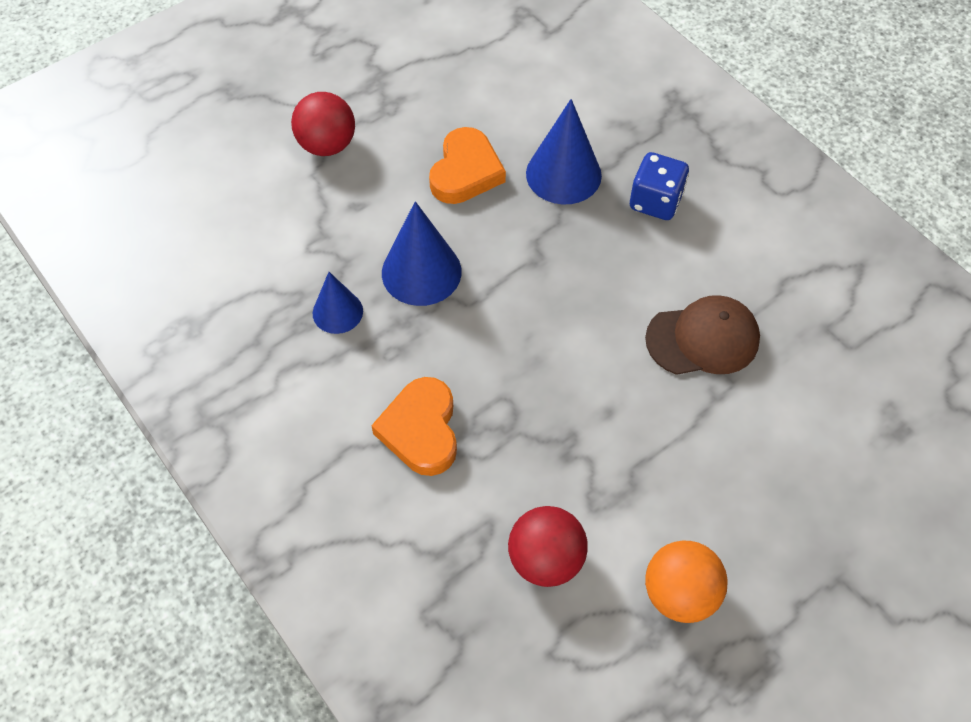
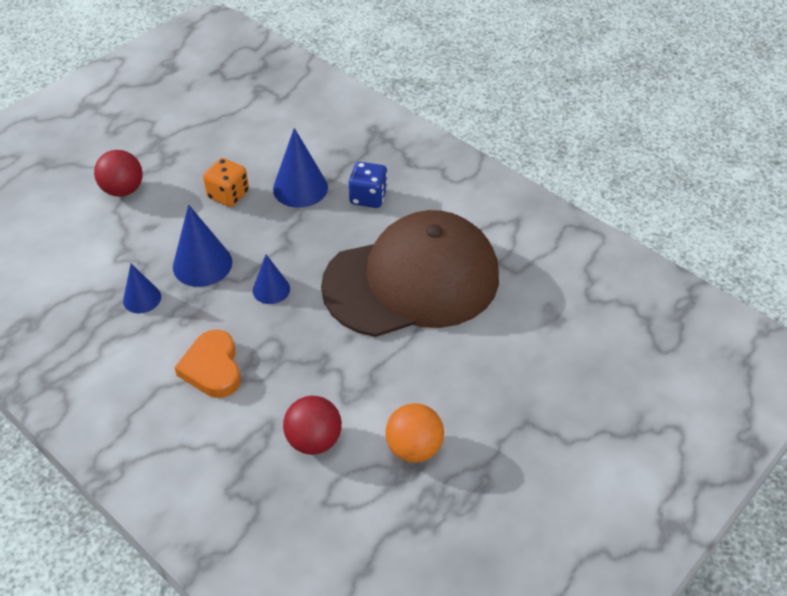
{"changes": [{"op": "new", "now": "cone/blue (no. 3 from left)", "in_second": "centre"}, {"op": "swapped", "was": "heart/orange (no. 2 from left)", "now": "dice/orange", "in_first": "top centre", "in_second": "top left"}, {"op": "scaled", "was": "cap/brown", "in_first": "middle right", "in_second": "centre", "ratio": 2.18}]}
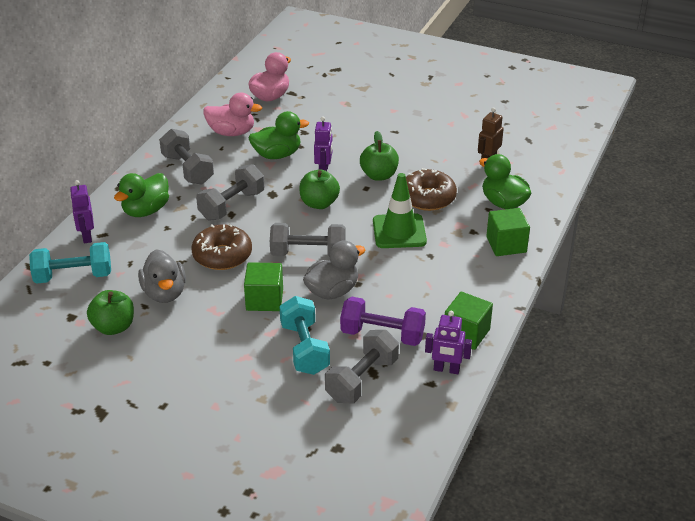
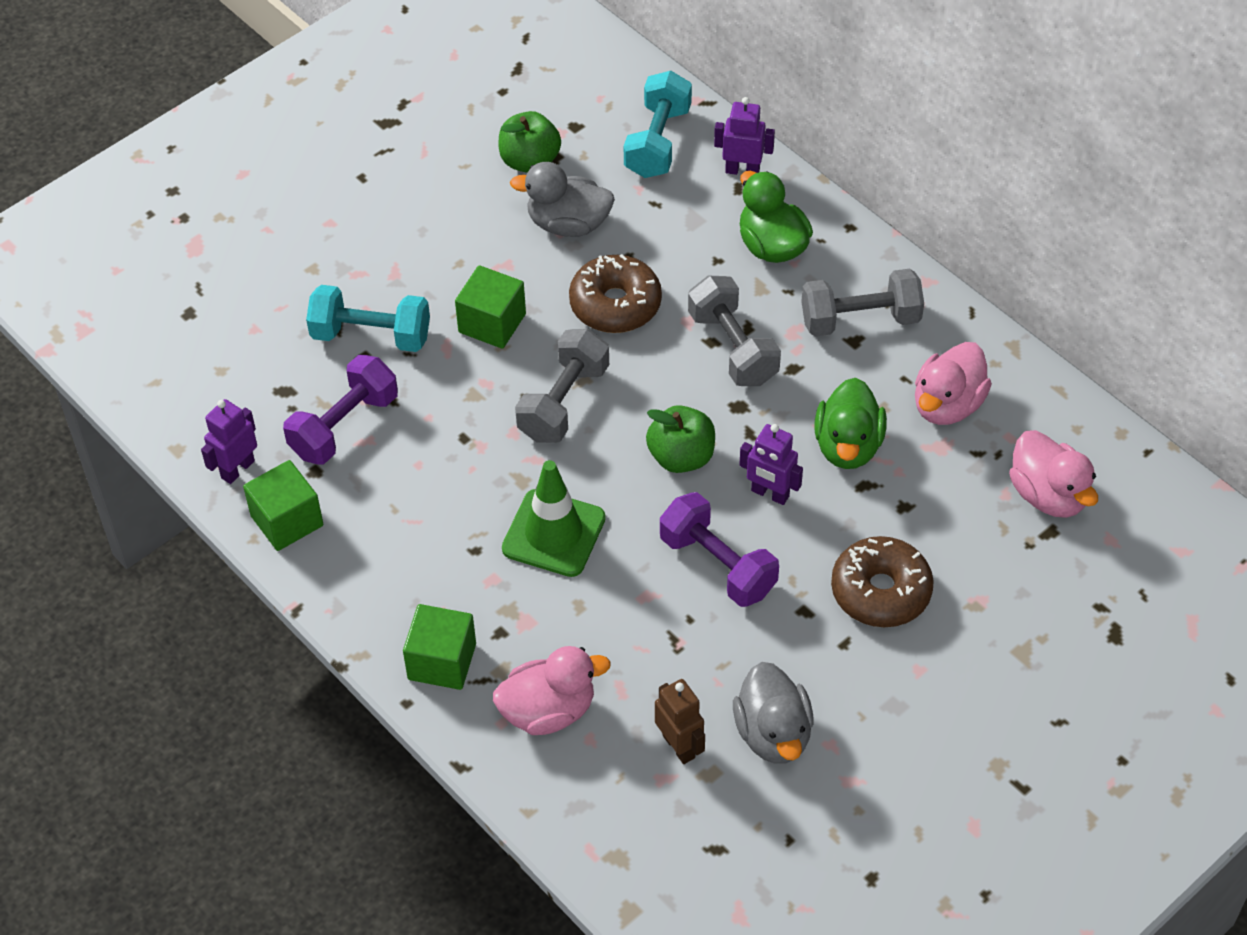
{"changes": [{"op": "gone", "was": "dumbbell/grey (no. 4 from left)", "in_first": "bottom centre"}, {"op": "shifted", "was": "duck/grey (no. 2 from left)", "in_first": "centre", "in_second": "bottom centre"}, {"op": "shifted", "was": "donut/brown (no. 2 from left)", "in_first": "centre", "in_second": "middle right"}, {"op": "swapped", "was": "apple/green (no. 3 from left)", "now": "dumbbell/purple (no. 2 from left)", "in_first": "top centre", "in_second": "centre"}, {"op": "repainted", "was": "duck/green (no. 3 from left)", "now": "duck/pink (no. 1 from left)", "in_first": "middle right", "in_second": "bottom centre"}]}
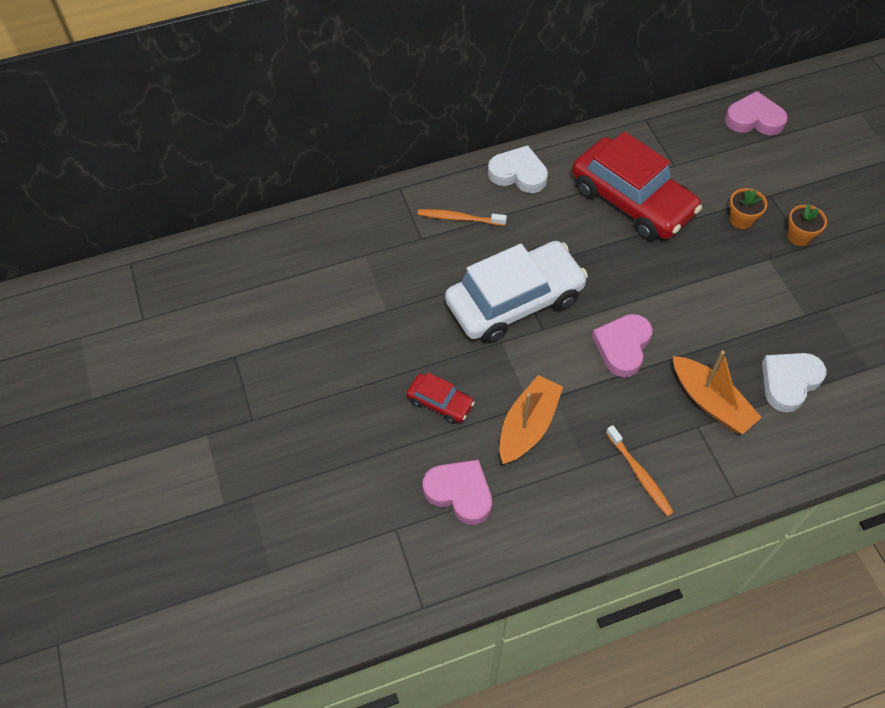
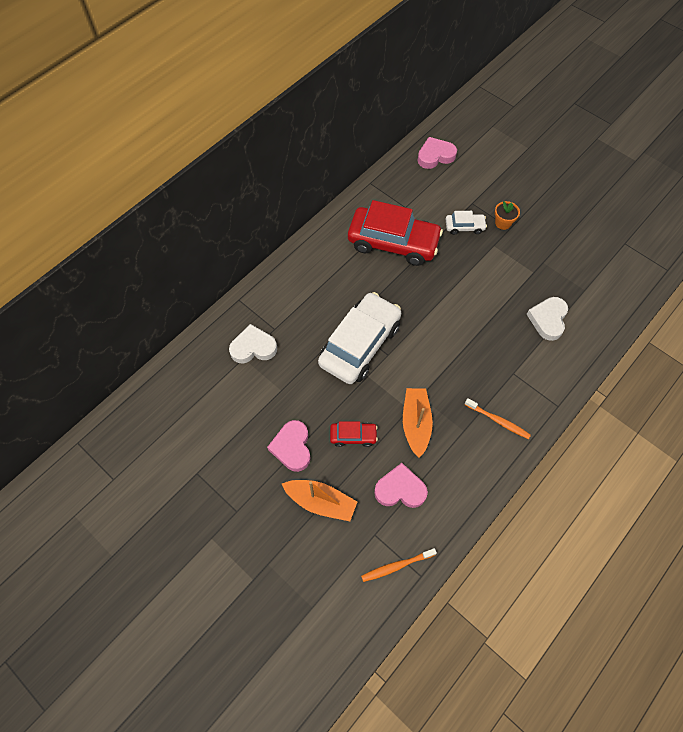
{"changes": [{"op": "shifted", "was": "toothbrush/orange (no. 1 from left)", "in_first": "top centre", "in_second": "bottom centre"}, {"op": "shifted", "was": "heart/white (no. 1 from left)", "in_first": "top centre", "in_second": "centre"}, {"op": "shifted", "was": "heart/pink (no. 2 from left in the first image)", "now": "heart/pink (no. 1 from left)", "in_first": "middle right", "in_second": "centre"}, {"op": "shifted", "was": "boat/orange (no. 2 from left in the first image)", "now": "boat/orange (no. 1 from left)", "in_first": "middle right", "in_second": "bottom centre"}, {"op": "swapped", "was": "flower pot/orange (no. 1 from left)", "now": "car/white (no. 2 from left)", "in_first": "top right", "in_second": "top right"}]}
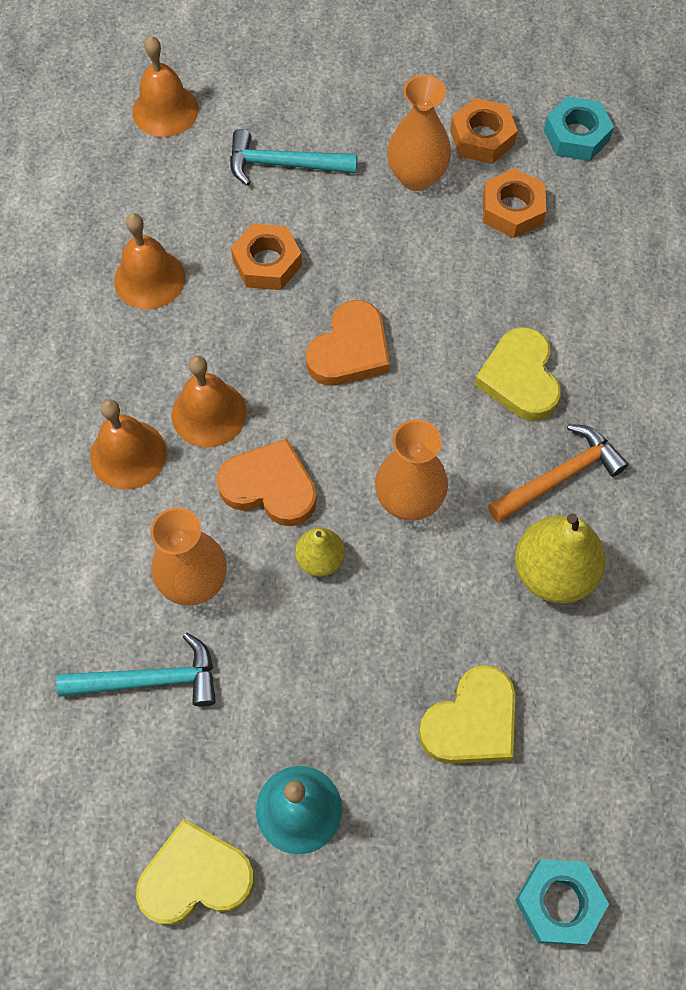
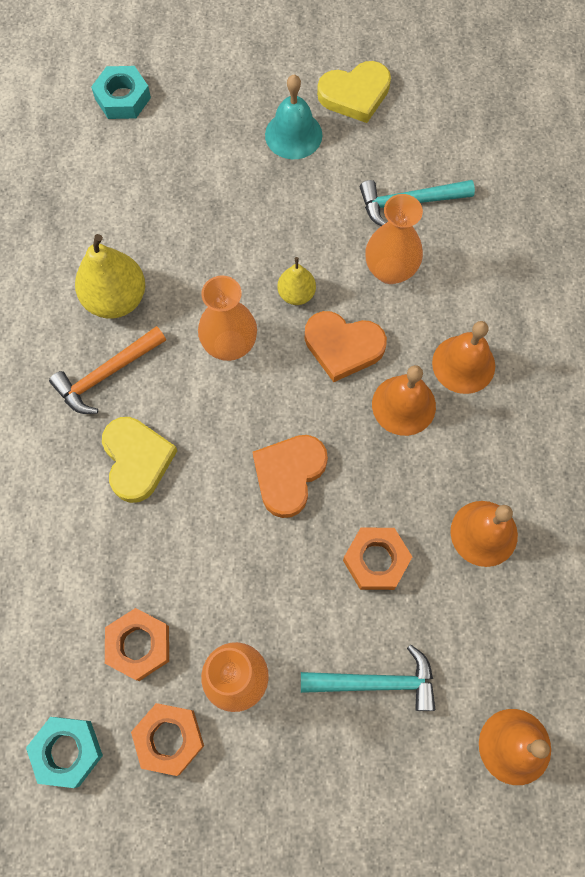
{"changes": [{"op": "gone", "was": "heart/yellow (no. 2 from left)", "in_first": "bottom right"}]}
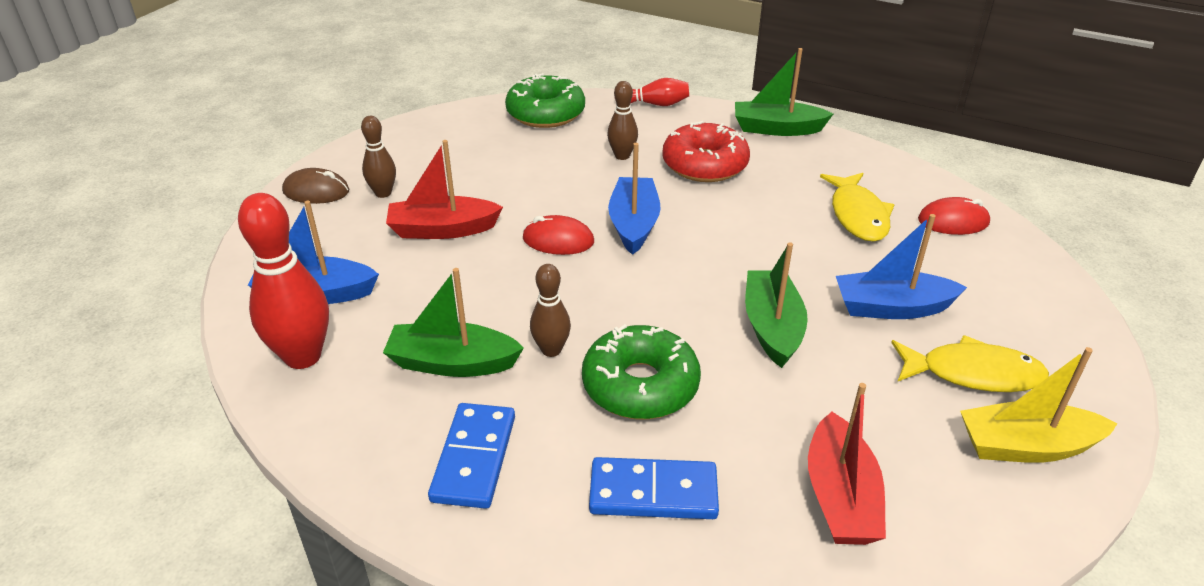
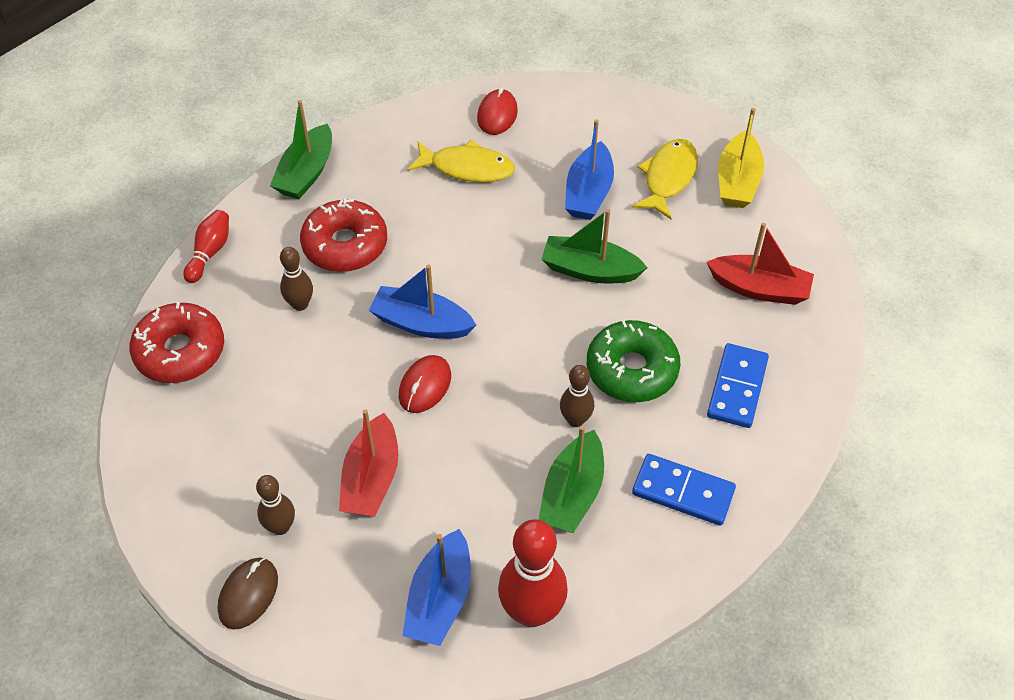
{"changes": [{"op": "repainted", "was": "donut/green (no. 1 from left)", "now": "donut/red (no. 1 from left)", "in_first": "top centre", "in_second": "middle left"}]}
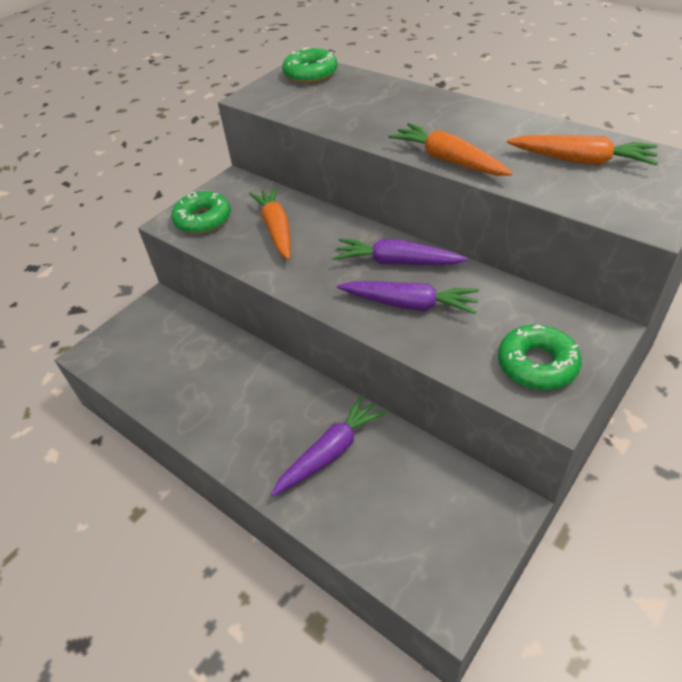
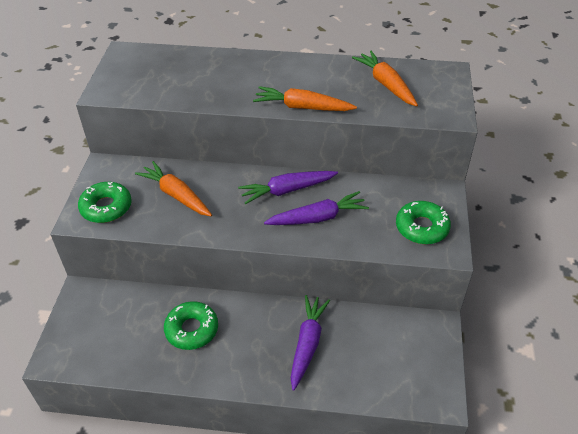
{"changes": [{"op": "shifted", "was": "donut/green (no. 2 from left)", "in_first": "top centre", "in_second": "bottom left"}, {"op": "rotated", "was": "carrot/orange (no. 3 from left)", "in_first": "top right", "in_second": "top centre", "clockwise": -105}]}
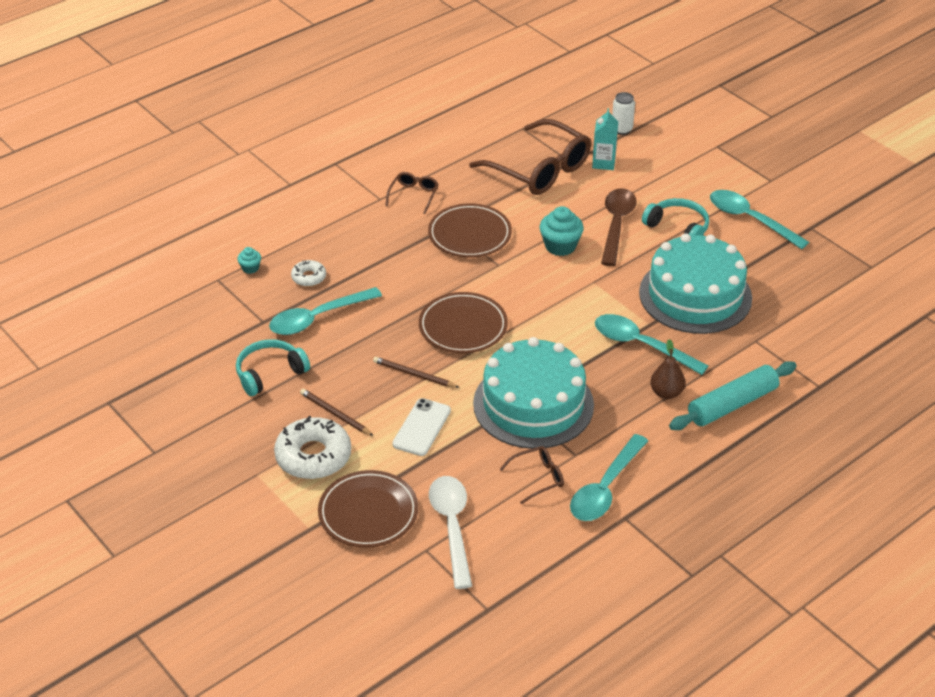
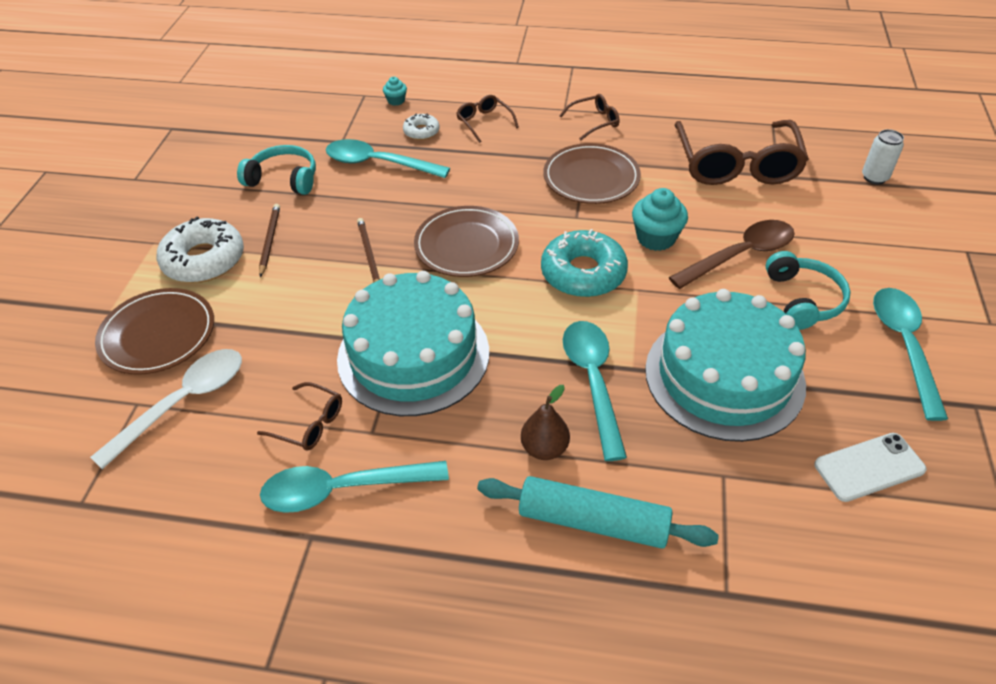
{"changes": [{"op": "gone", "was": "carton/turquoise", "in_first": "top centre"}, {"op": "new", "now": "glasses/brown (no. 2 from left)", "in_second": "top centre"}, {"op": "new", "now": "donut/turquoise", "in_second": "centre"}, {"op": "shifted", "was": "phone/white", "in_first": "centre", "in_second": "bottom right"}]}
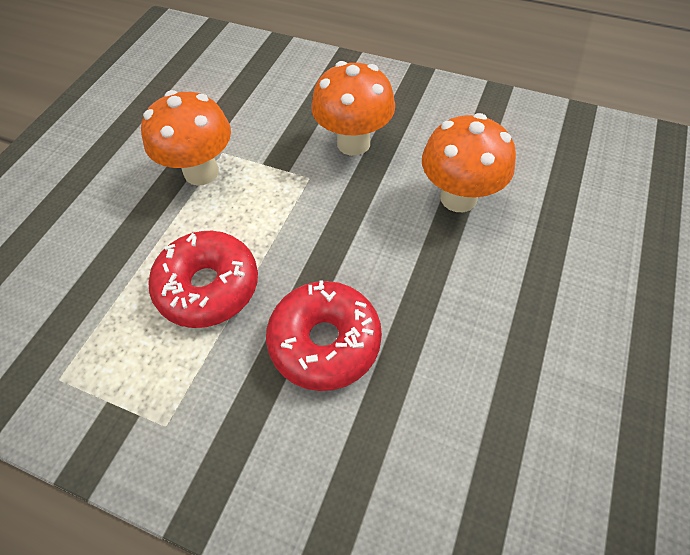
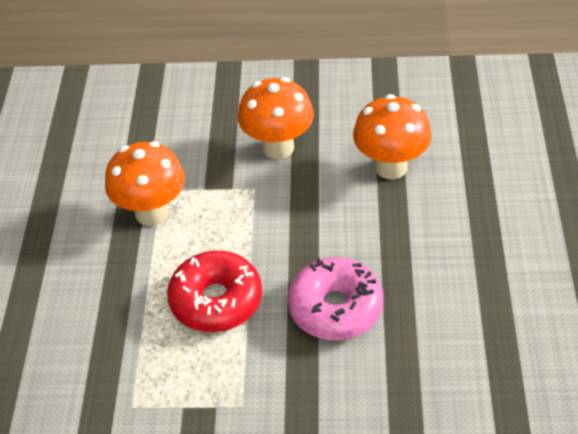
{"changes": [{"op": "repainted", "was": "donut/red (no. 2 from left)", "now": "donut/pink", "in_first": "centre", "in_second": "bottom centre"}]}
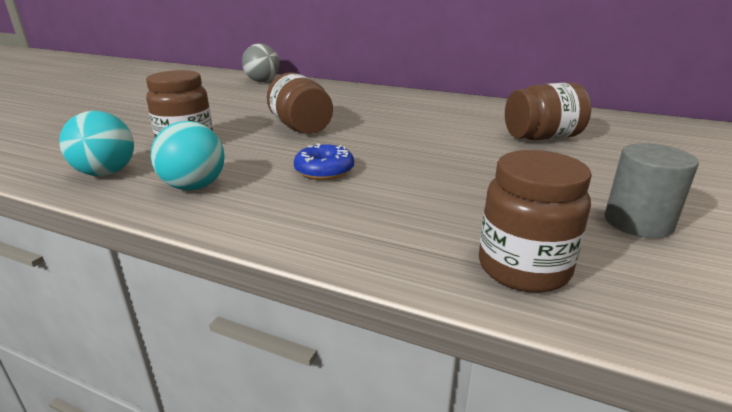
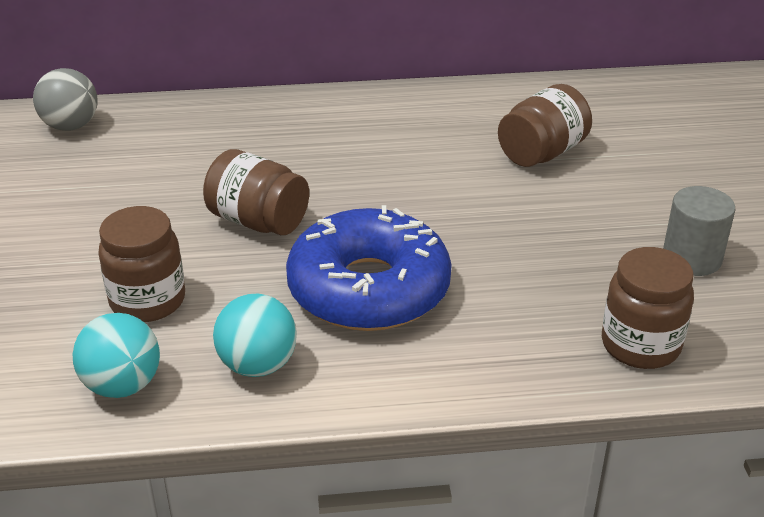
{"changes": [{"op": "scaled", "was": "donut/blue", "in_first": "centre", "in_second": "centre", "ratio": 2.26}]}
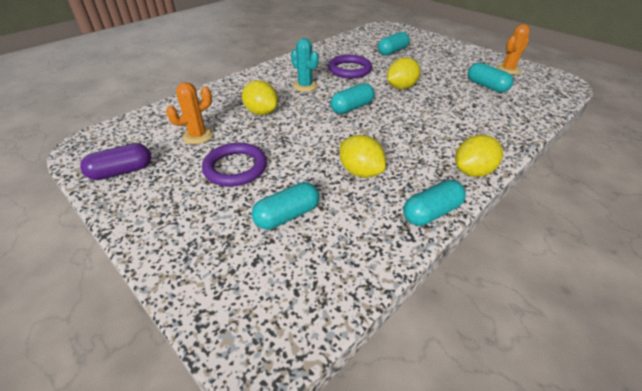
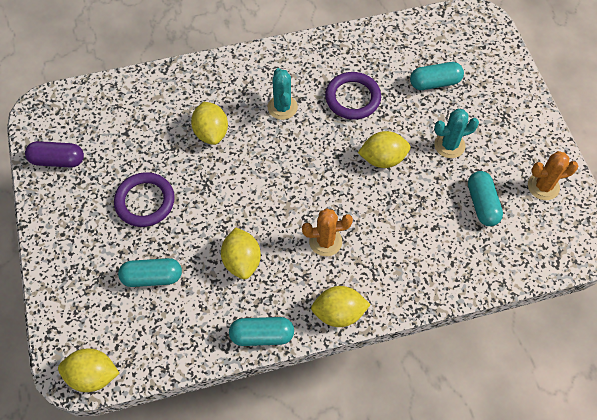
{"changes": [{"op": "gone", "was": "capsule/turquoise (no. 2 from left)", "in_first": "top centre"}, {"op": "new", "now": "lemon/yellow (no. 1 from left)", "in_second": "bottom left"}, {"op": "new", "now": "cactus/turquoise (no. 2 from left)", "in_second": "top right"}, {"op": "shifted", "was": "cactus/orange (no. 1 from left)", "in_first": "top left", "in_second": "centre"}]}
